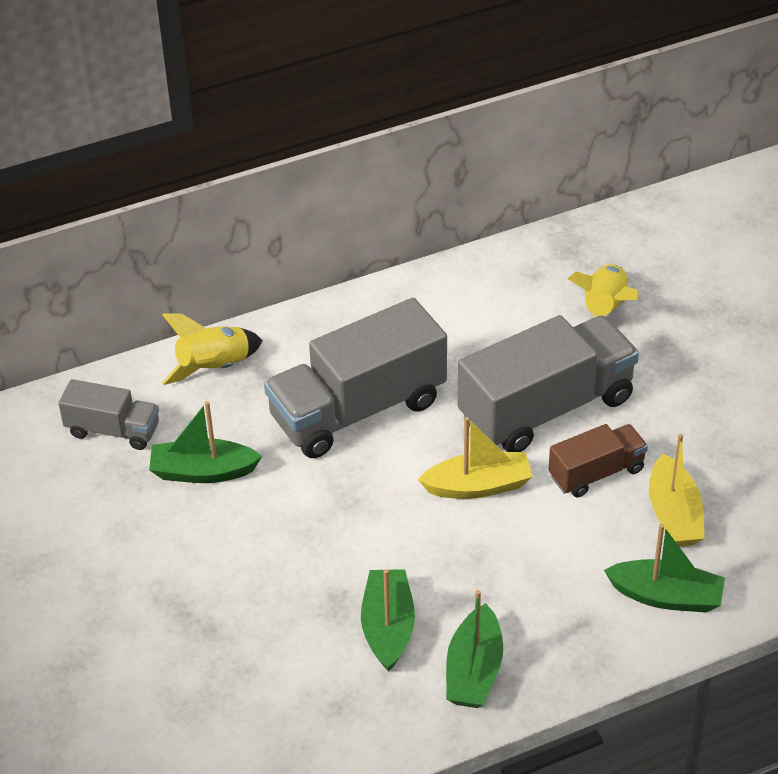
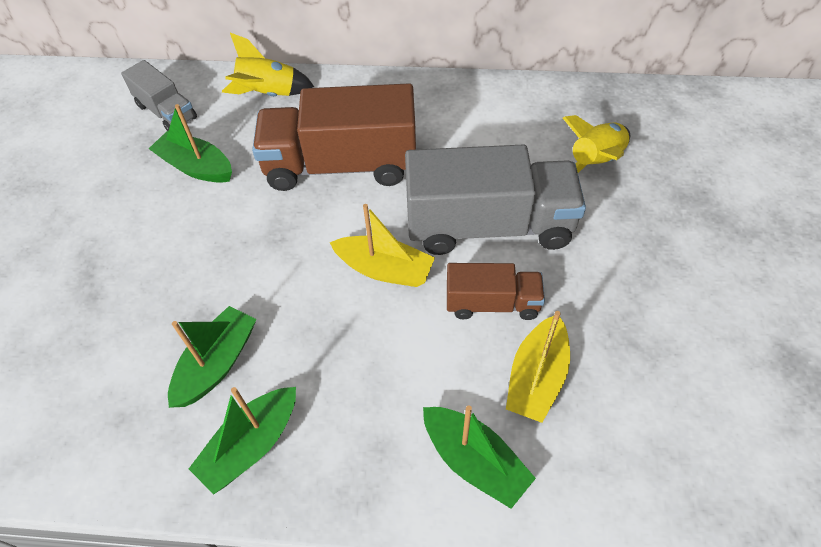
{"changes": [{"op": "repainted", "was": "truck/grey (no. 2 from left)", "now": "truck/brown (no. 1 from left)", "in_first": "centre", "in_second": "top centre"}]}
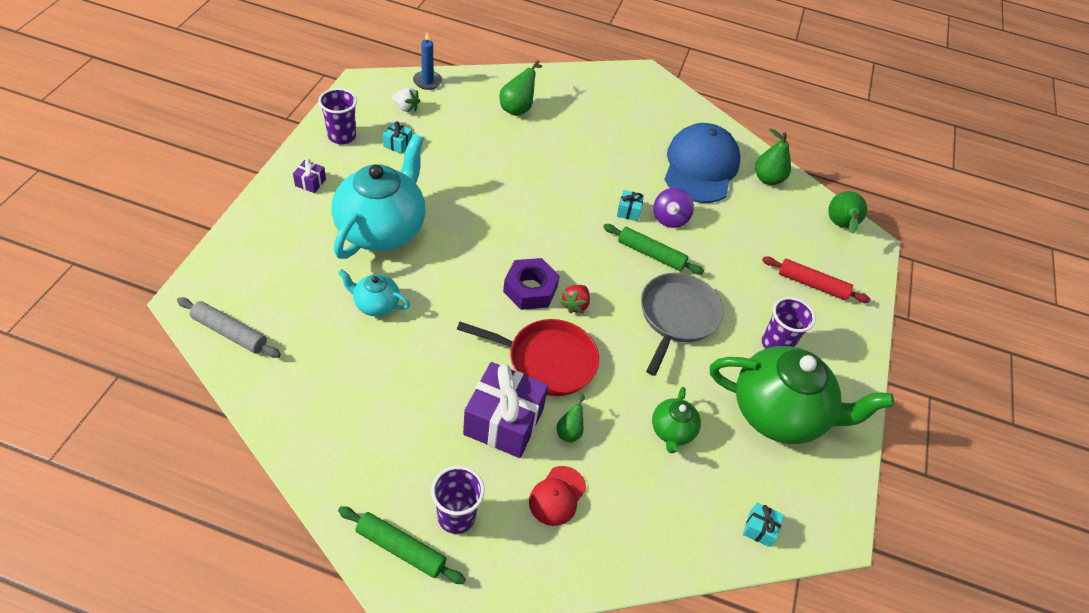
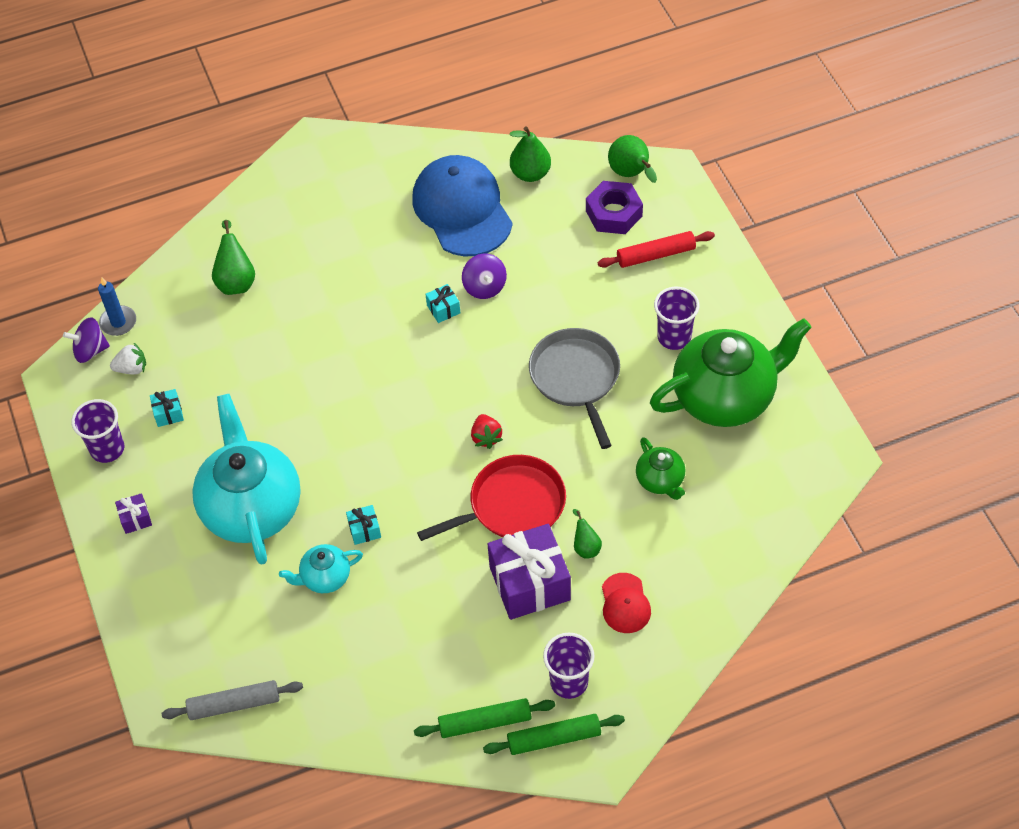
{"changes": [{"op": "new", "now": "spinning top/purple (no. 1 from left)", "in_second": "middle left"}, {"op": "shifted", "was": "nut/purple", "in_first": "centre", "in_second": "top centre"}, {"op": "shifted", "was": "rolling pin/green (no. 2 from left in the first image)", "now": "rolling pin/green (no. 1 from left)", "in_first": "centre", "in_second": "bottom centre"}, {"op": "shifted", "was": "gift/turquoise (no. 3 from left in the first image)", "now": "gift/turquoise (no. 2 from left)", "in_first": "bottom right", "in_second": "centre"}]}
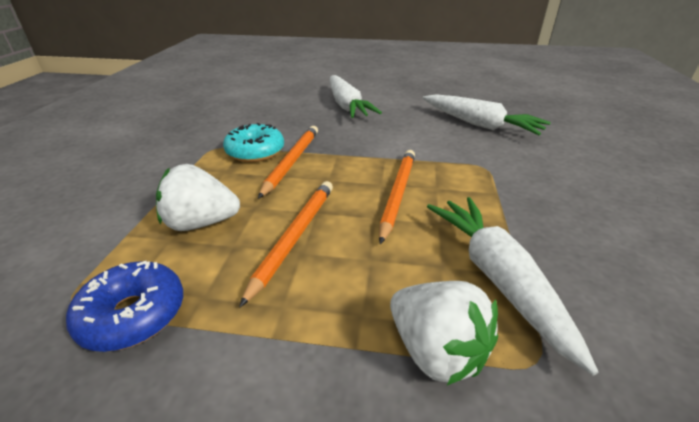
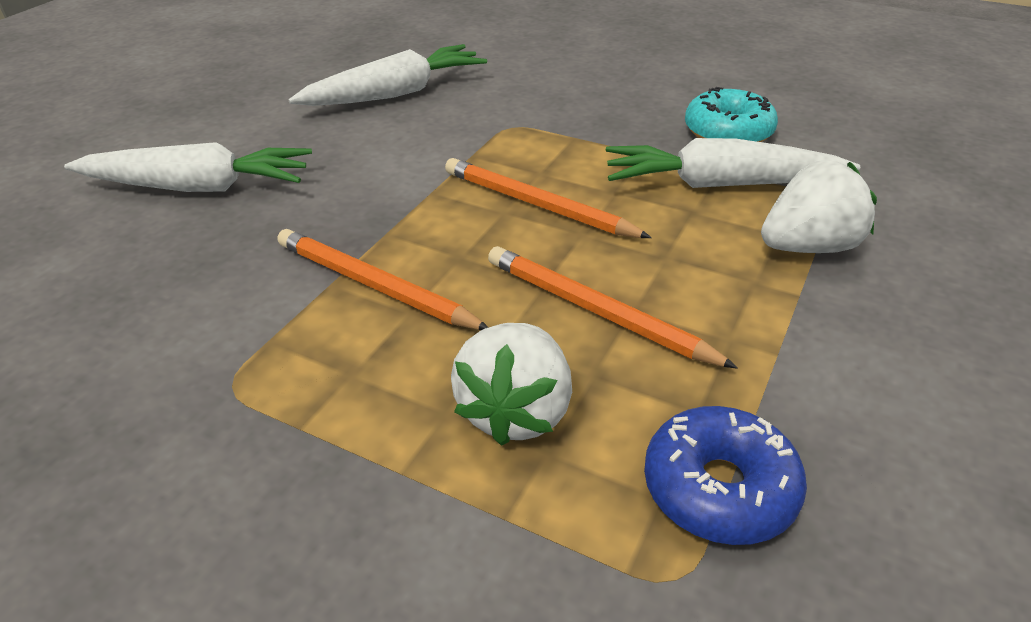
{"changes": [{"op": "shifted", "was": "donut/turquoise", "in_first": "centre", "in_second": "top right"}]}
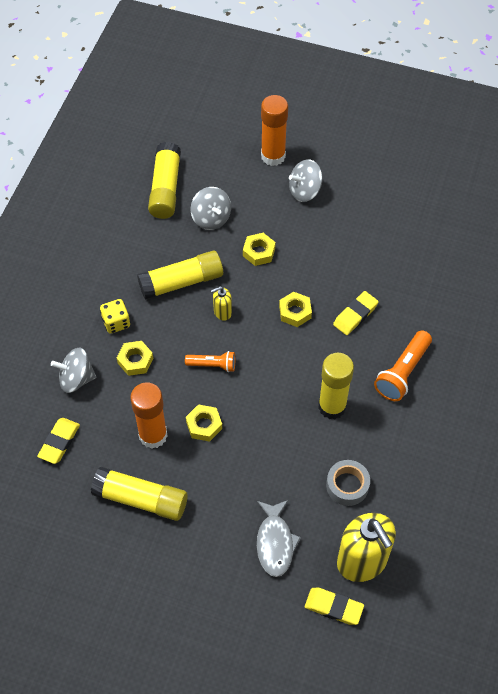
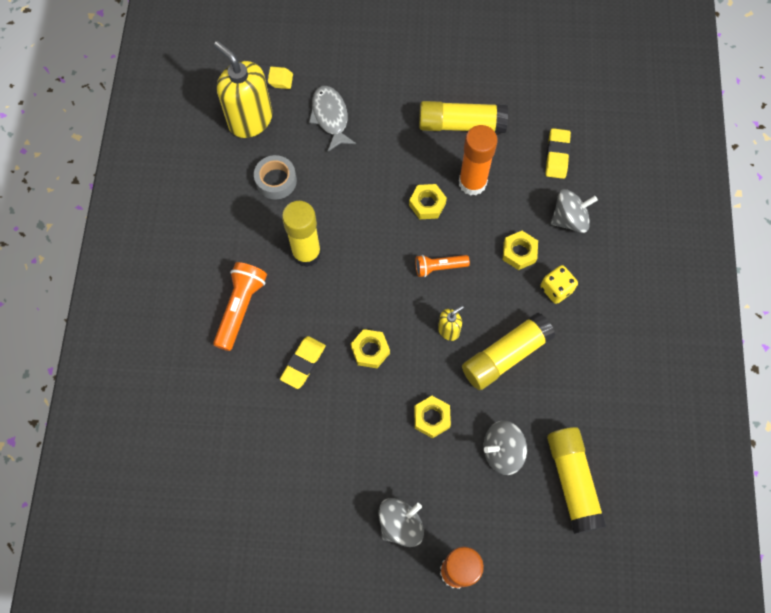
{"changes": [{"op": "rotated", "was": "spinning top/grey (no. 2 from left)", "in_first": "top centre", "in_second": "bottom centre", "clockwise": -60}]}
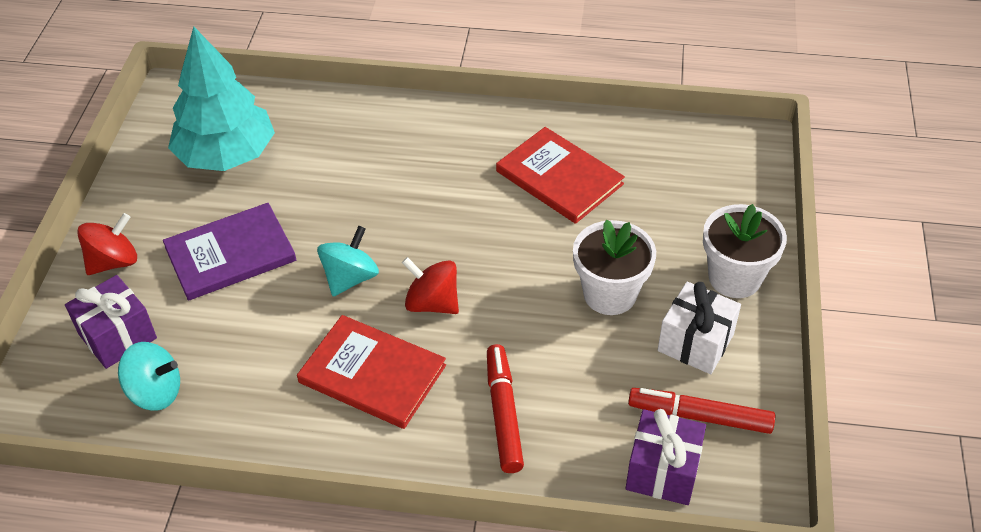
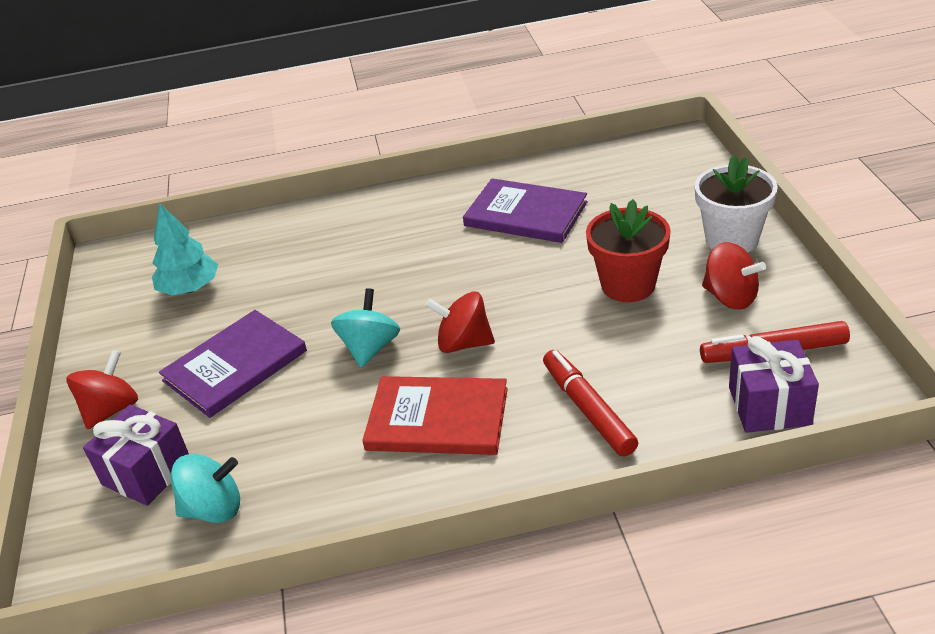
{"changes": [{"op": "swapped", "was": "gift/white", "now": "spinning top/red (no. 3 from left)", "in_first": "middle right", "in_second": "middle right"}, {"op": "repainted", "was": "book/red (no. 2 from left)", "now": "book/purple (no. 2 from left)", "in_first": "top centre", "in_second": "top centre"}, {"op": "repainted", "was": "flower pot/white (no. 1 from left)", "now": "flower pot/red", "in_first": "centre", "in_second": "middle right"}, {"op": "scaled", "was": "tree/turquoise", "in_first": "top left", "in_second": "middle left", "ratio": 0.61}]}
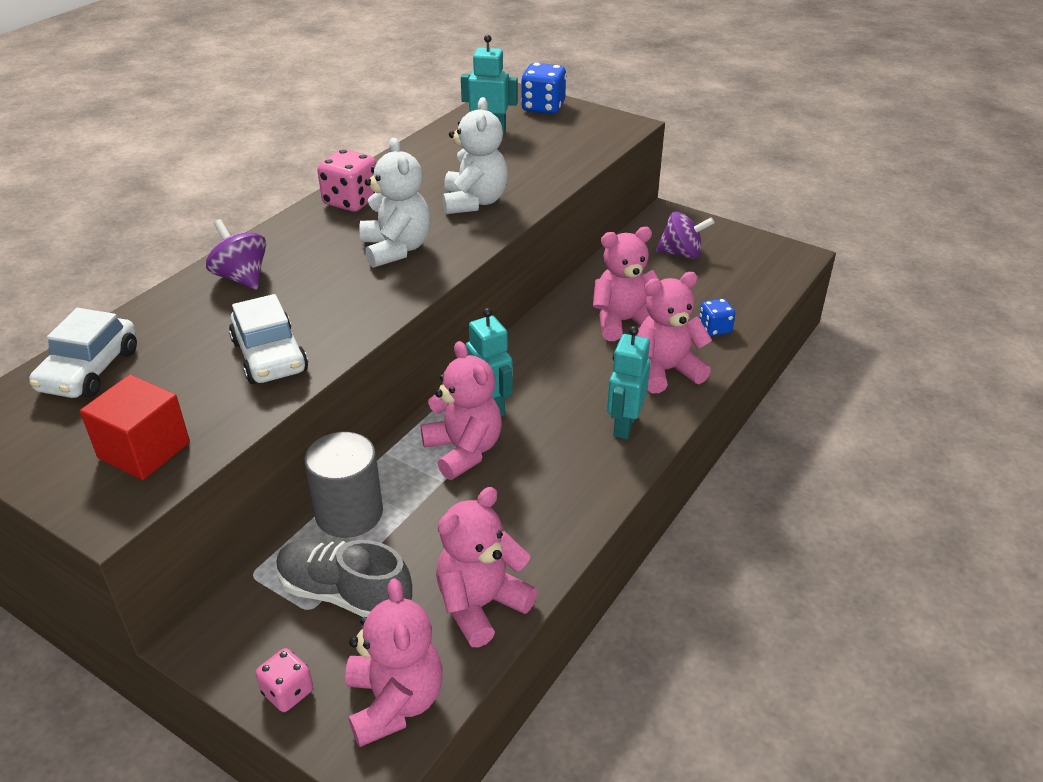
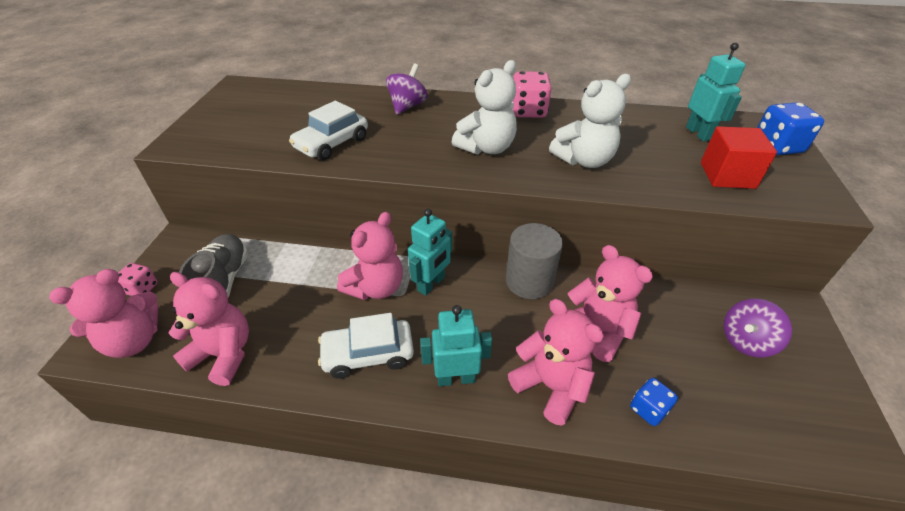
{"changes": [{"op": "shifted", "was": "car/white (no. 1 from left in the first image)", "now": "car/white (no. 2 from left)", "in_first": "middle left", "in_second": "bottom centre"}, {"op": "shifted", "was": "cube/red", "in_first": "middle left", "in_second": "top right"}, {"op": "shifted", "was": "cylinder/grey", "in_first": "middle left", "in_second": "centre"}, {"op": "rotated", "was": "spinning top/purple (no. 2 from left)", "in_first": "top centre", "in_second": "middle right", "clockwise": 75}]}
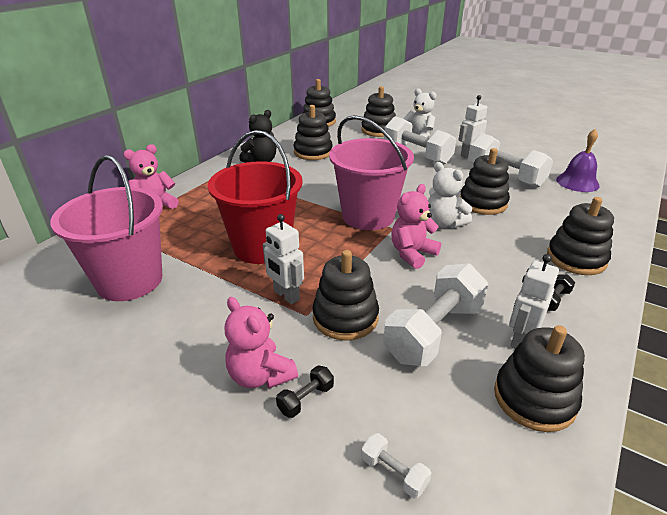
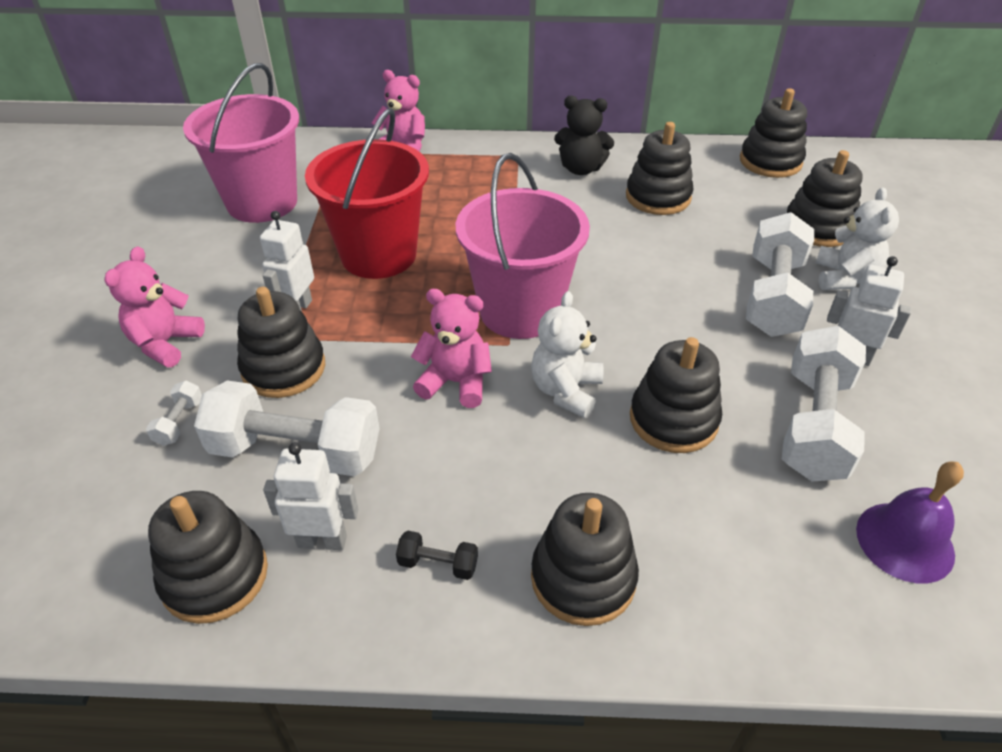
{"changes": [{"op": "gone", "was": "dumbbell/black (no. 1 from left)", "in_first": "bottom centre"}, {"op": "shifted", "was": "dumbbell/white (no. 1 from left)", "in_first": "bottom centre", "in_second": "middle left"}]}
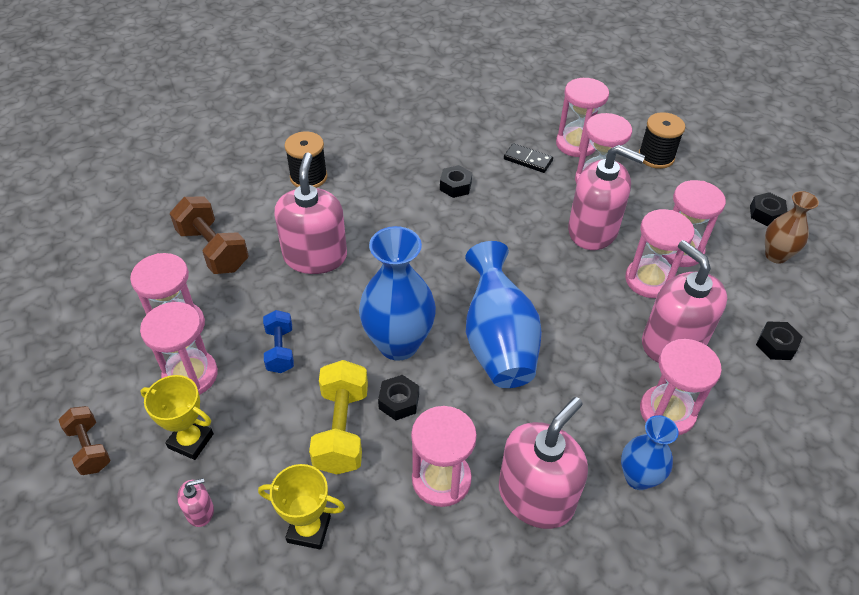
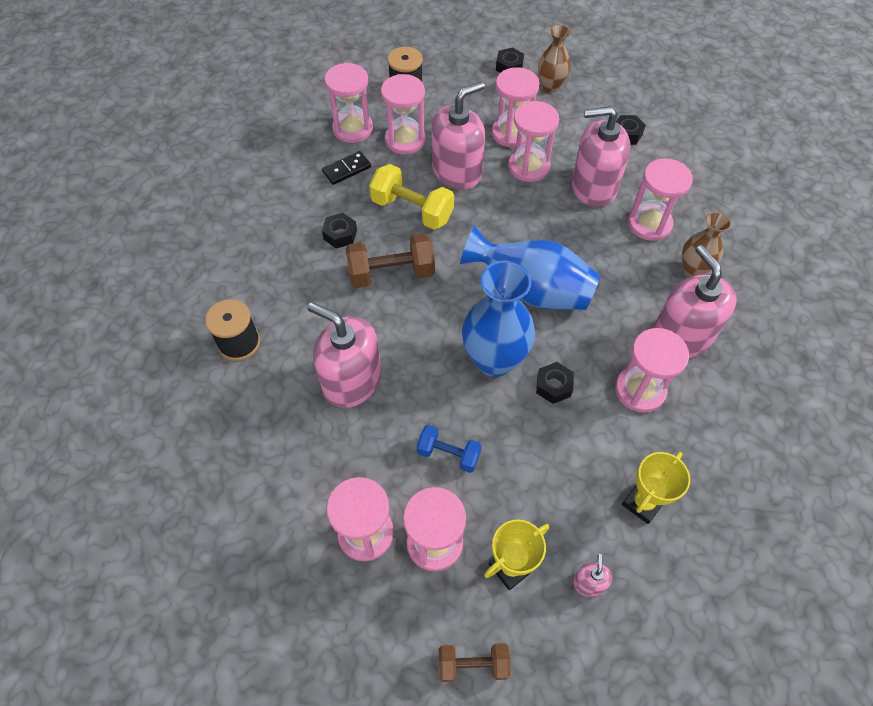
{"changes": [{"op": "shifted", "was": "dumbbell/brown (no. 2 from left in the first image)", "now": "dumbbell/brown (no. 1 from left)", "in_first": "middle left", "in_second": "centre"}, {"op": "shifted", "was": "dumbbell/yellow", "in_first": "bottom centre", "in_second": "top centre"}, {"op": "repainted", "was": "vase/blue (no. 3 from left)", "now": "vase/brown (no. 2 from left)", "in_first": "bottom right", "in_second": "middle right"}]}
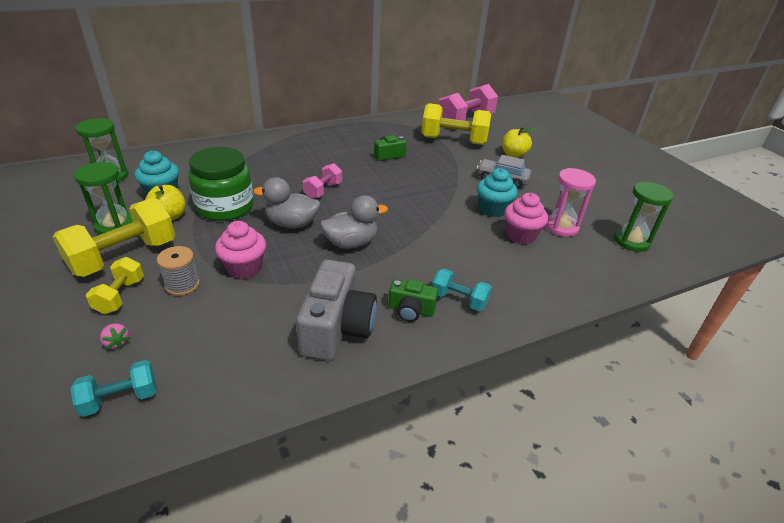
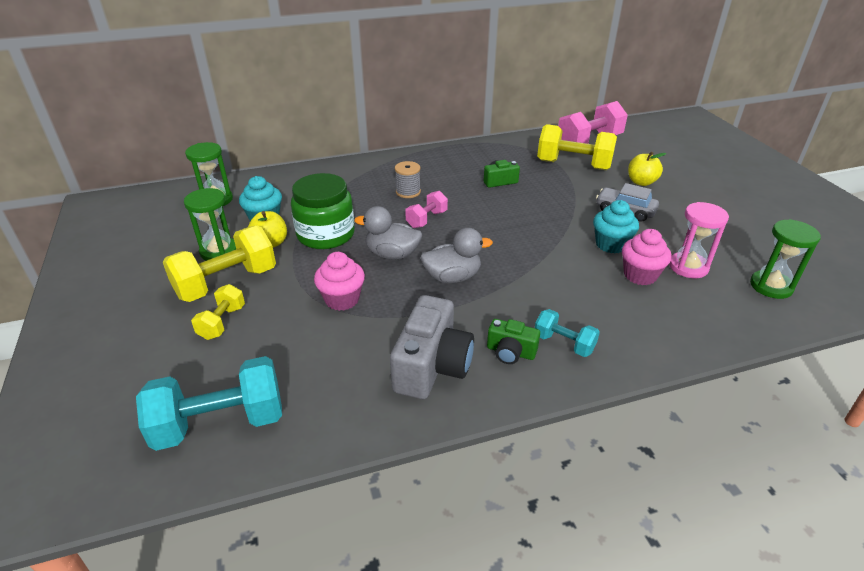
{"changes": [{"op": "gone", "was": "strawberry/pink", "in_first": "middle left"}, {"op": "shifted", "was": "spool/grey", "in_first": "middle left", "in_second": "top centre"}, {"op": "scaled", "was": "dumbbell/turquoise (no. 1 from left)", "in_first": "bottom left", "in_second": "bottom left", "ratio": 1.85}]}
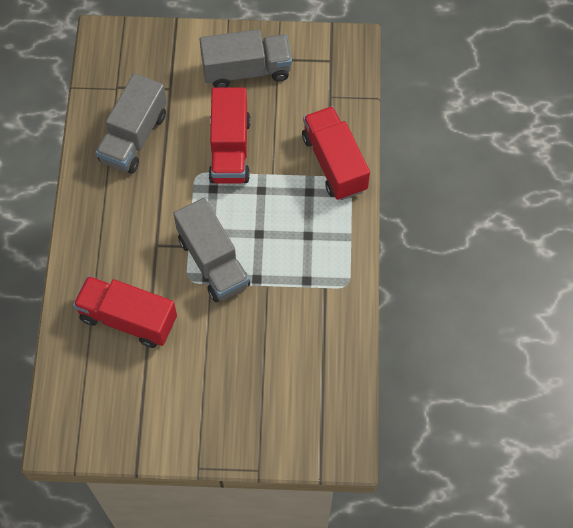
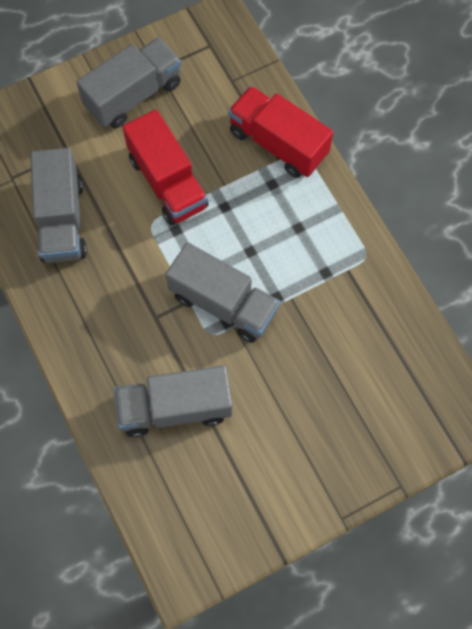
{"changes": [{"op": "repainted", "was": "truck/red (no. 1 from left)", "now": "truck/grey (no. 3 from left)", "in_first": "middle left", "in_second": "centre"}]}
